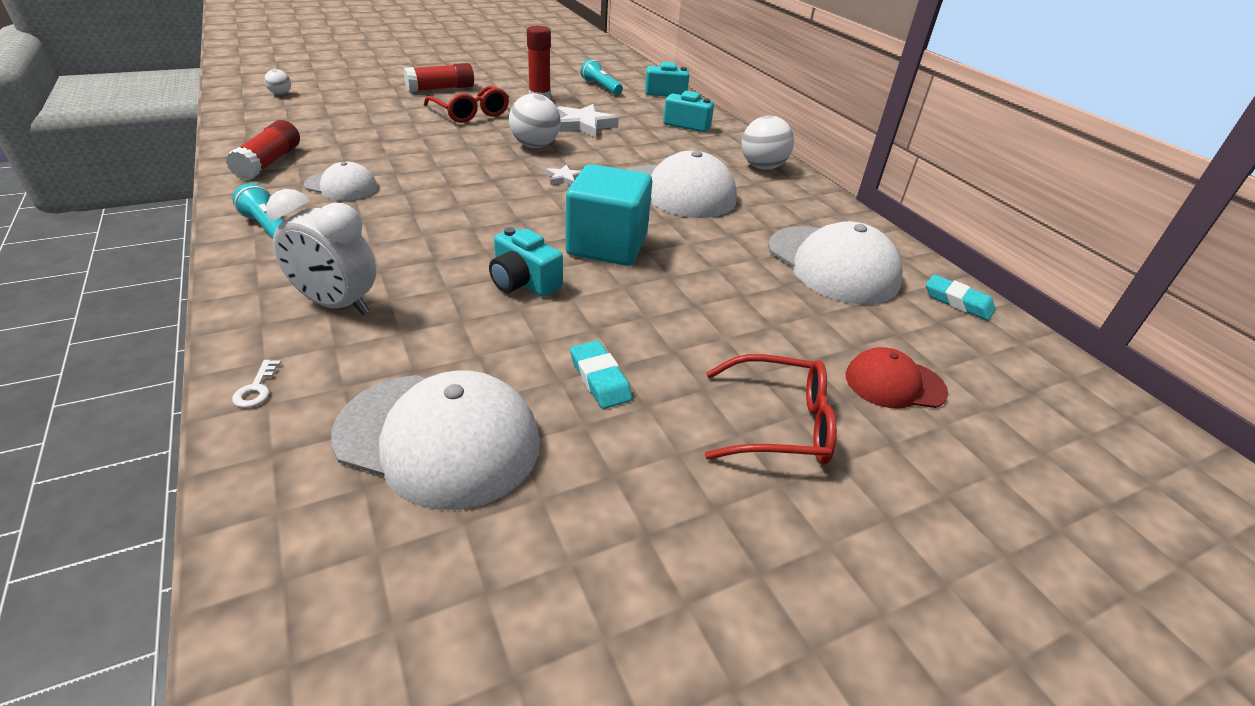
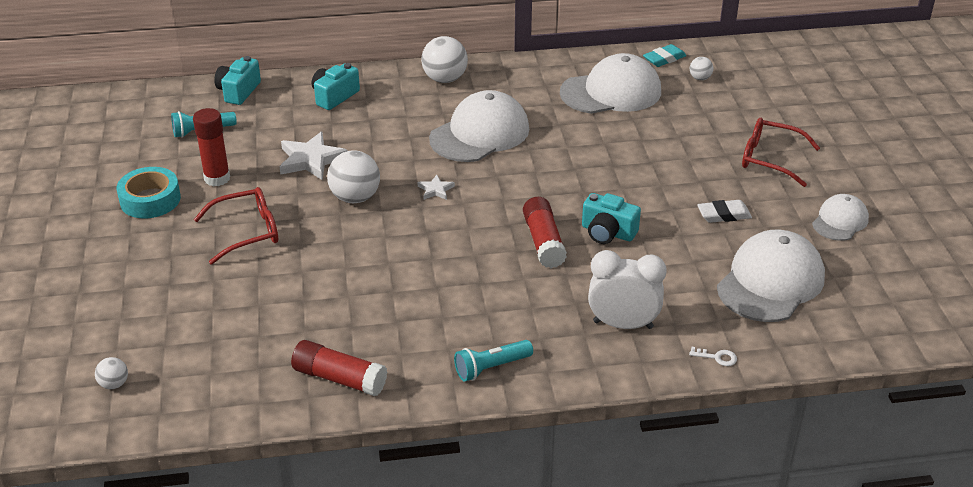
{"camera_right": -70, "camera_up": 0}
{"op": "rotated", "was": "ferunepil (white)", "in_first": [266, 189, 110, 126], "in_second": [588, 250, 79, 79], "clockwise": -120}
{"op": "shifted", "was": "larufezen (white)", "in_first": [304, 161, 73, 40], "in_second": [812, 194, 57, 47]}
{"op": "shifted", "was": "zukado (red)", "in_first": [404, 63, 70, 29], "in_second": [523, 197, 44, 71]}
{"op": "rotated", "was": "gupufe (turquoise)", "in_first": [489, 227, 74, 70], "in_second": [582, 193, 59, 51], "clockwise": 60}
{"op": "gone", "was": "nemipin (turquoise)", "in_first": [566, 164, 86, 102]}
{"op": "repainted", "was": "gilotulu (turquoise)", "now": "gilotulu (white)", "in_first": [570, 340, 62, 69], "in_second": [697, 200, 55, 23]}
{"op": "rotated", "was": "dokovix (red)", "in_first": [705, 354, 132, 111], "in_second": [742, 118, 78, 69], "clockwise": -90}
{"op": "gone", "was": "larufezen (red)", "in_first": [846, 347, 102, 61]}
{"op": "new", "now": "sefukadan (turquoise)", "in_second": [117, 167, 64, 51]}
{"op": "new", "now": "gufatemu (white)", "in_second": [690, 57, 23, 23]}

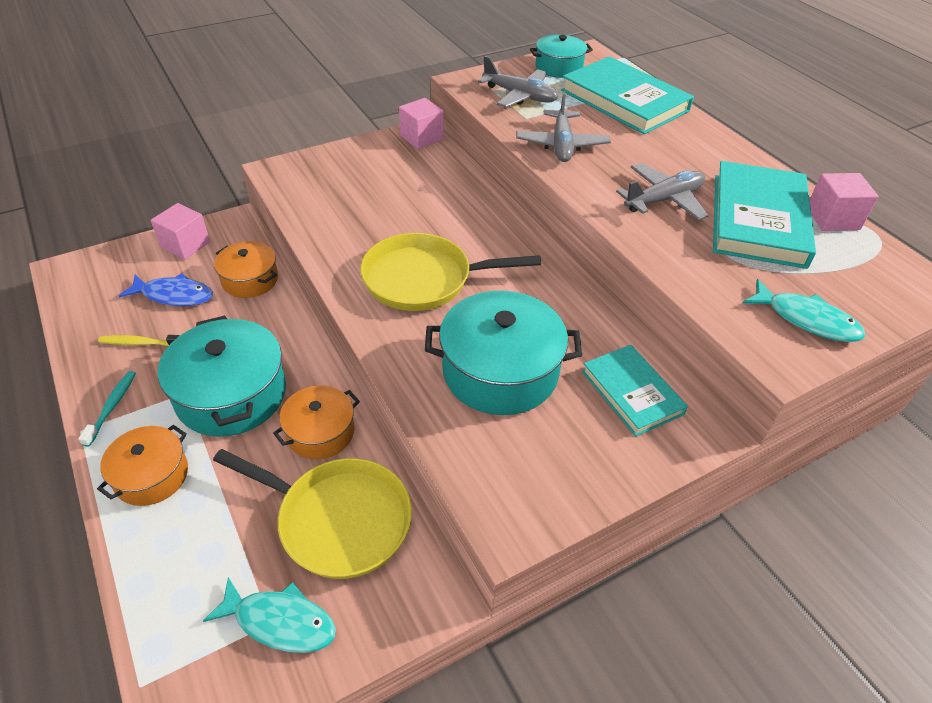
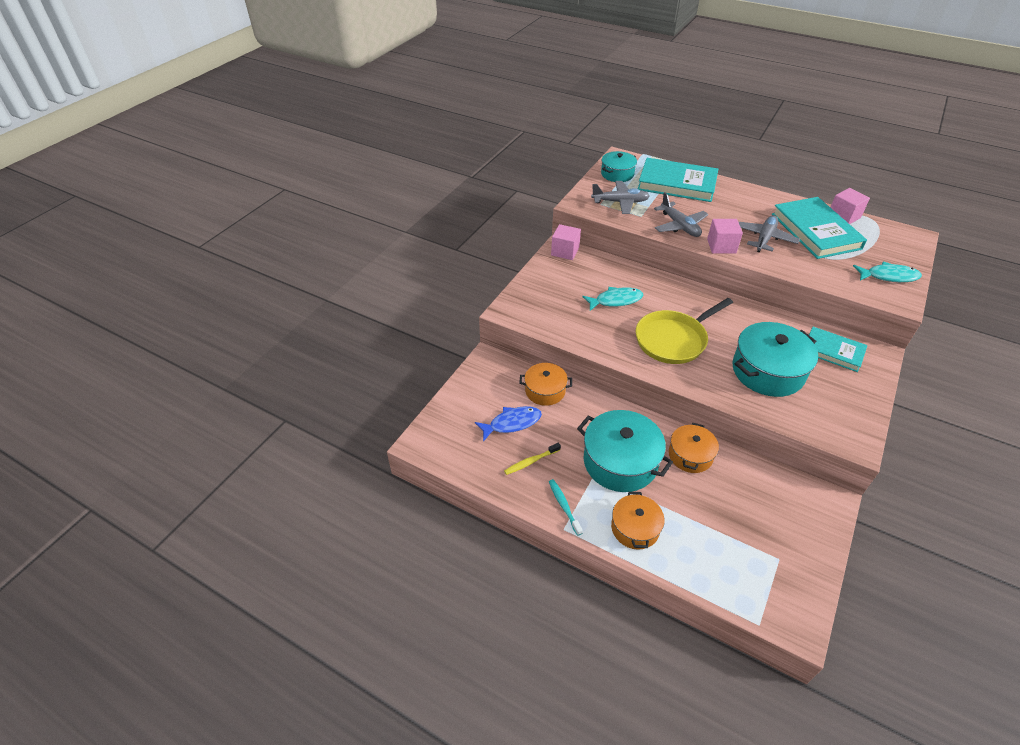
{"camera_right": -30, "camera_up": 0}
{"op": "shifted", "was": "nemipin (pink)", "in_first": [151, 203, 59, 57], "in_second": [707, 219, 36, 35]}
{"op": "shifted", "was": "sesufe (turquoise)", "in_first": [203, 577, 133, 76], "in_second": [582, 287, 61, 24]}
{"op": "gone", "was": "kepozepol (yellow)", "in_first": [213, 449, 199, 130]}

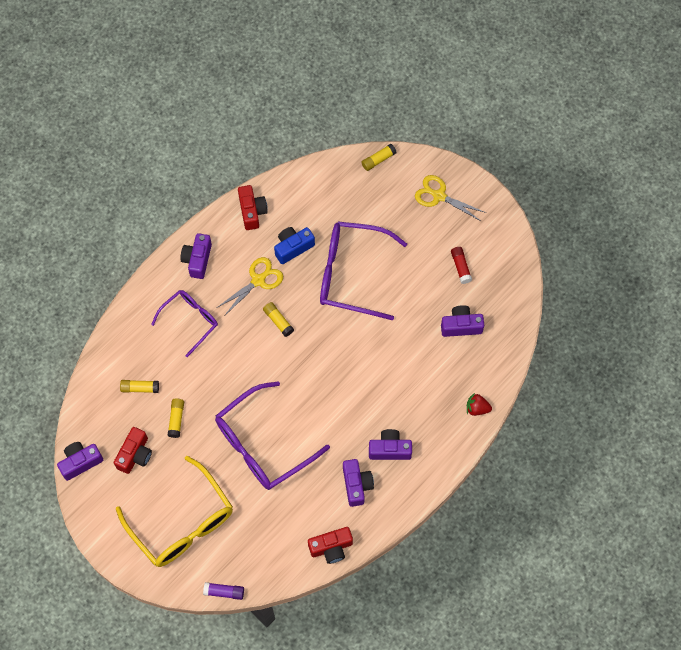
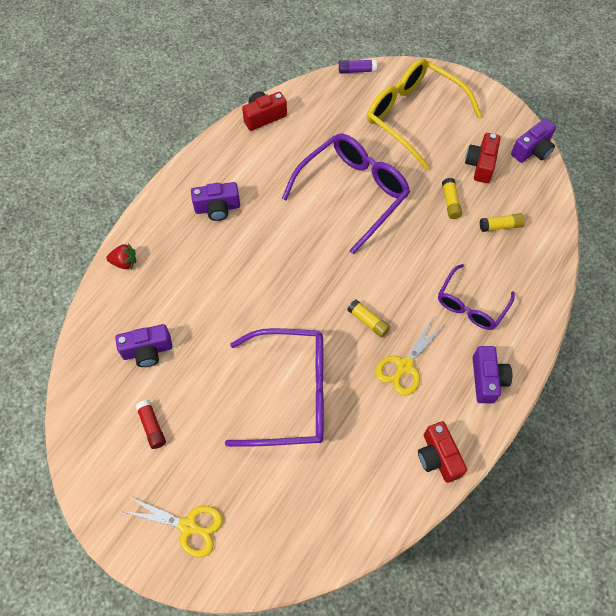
{"camera_right": 170, "camera_up": -5}
{"op": "gone", "was": "gupufe (blue)", "in_first": [274, 227, 41, 37]}
{"op": "gone", "was": "gupufe (purple)", "in_first": [343, 459, 31, 48]}
{"op": "gone", "was": "zukado (yellow)", "in_first": [361, 144, 35, 27]}

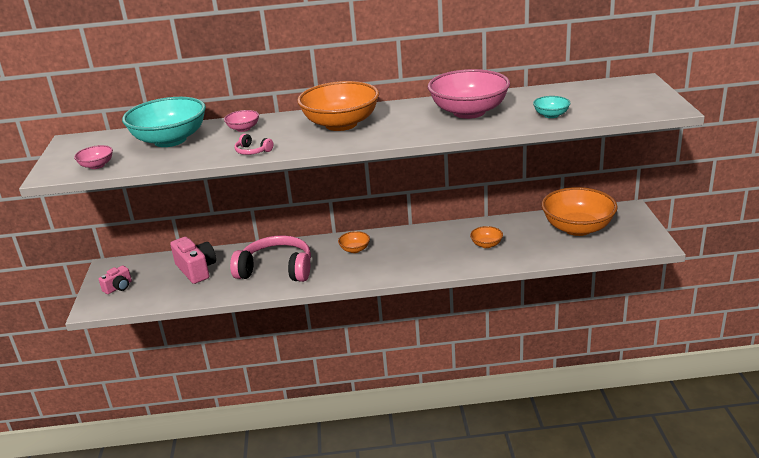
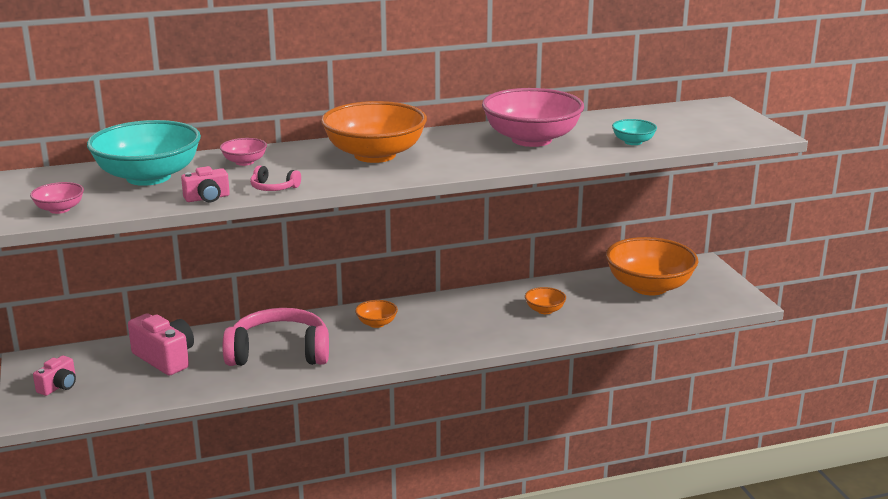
{"camera_right": -15, "camera_up": -5}
{"op": "new", "now": "gupufe (pink)", "in_second": [181, 166, 49, 36]}

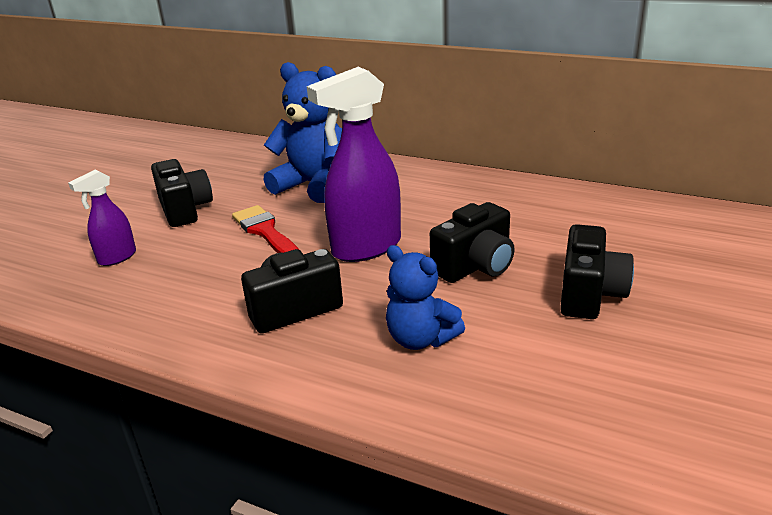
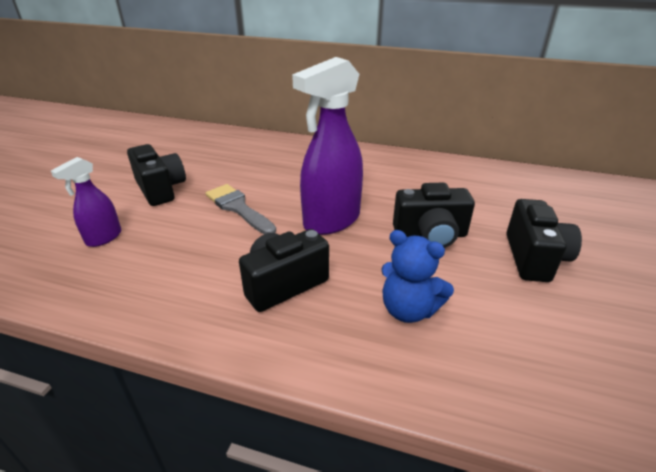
{"camera_right": -10, "camera_up": 5}
{"op": "repainted", "was": "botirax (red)", "now": "botirax (grey)", "in_first": [232, 205, 67, 48], "in_second": [206, 184, 70, 50]}
{"op": "gone", "was": "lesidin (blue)", "in_first": [264, 62, 78, 141]}
{"op": "rotated", "was": "gupufe (black)", "in_first": [430, 202, 84, 81], "in_second": [393, 183, 82, 65], "clockwise": 45}

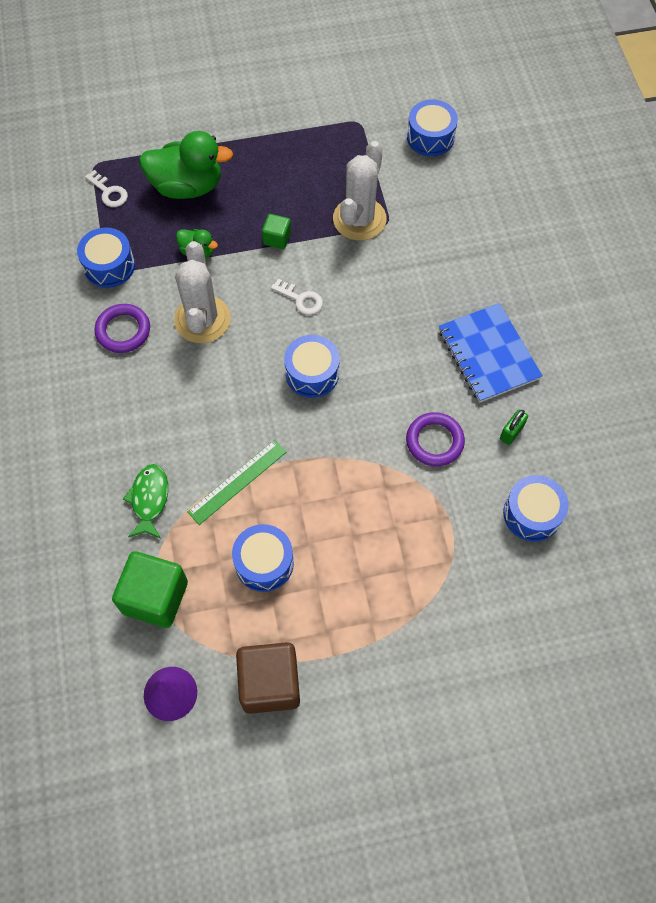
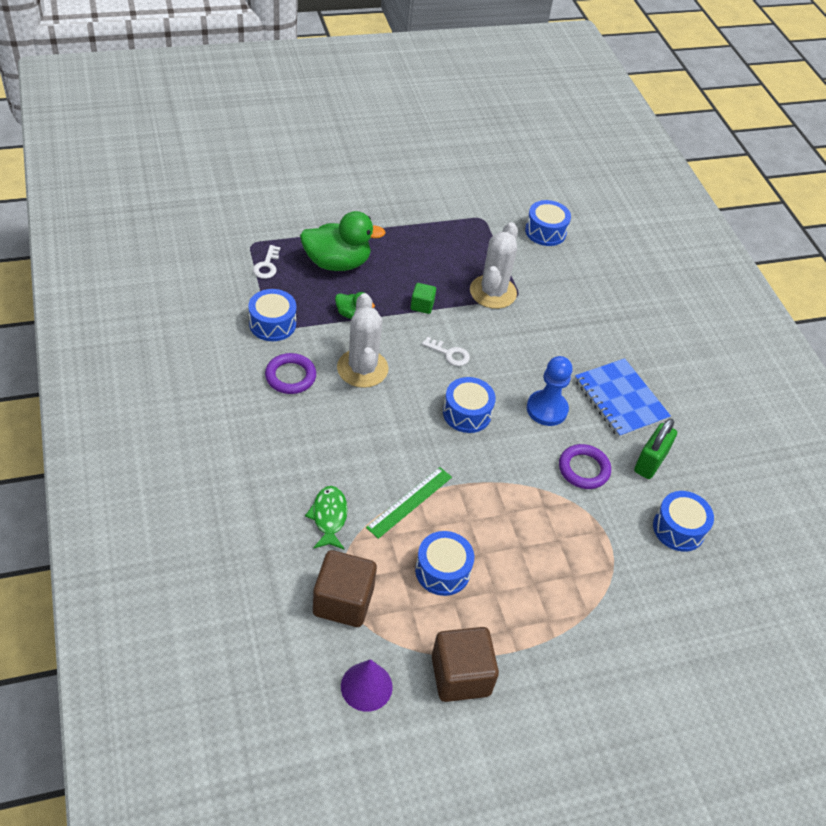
{"camera_right": -10, "camera_up": -15}
{"op": "rotated", "was": "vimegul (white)", "in_first": [85, 170, 43, 37], "in_second": [253, 245, 27, 34], "clockwise": 60}
{"op": "repainted", "was": "nemipin (green)", "now": "nemipin (brown)", "in_first": [112, 551, 76, 77], "in_second": [313, 550, 64, 77]}
{"op": "scaled", "was": "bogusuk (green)", "in_first": [500, 409, 28, 36], "in_second": [634, 418, 43, 61], "ratio": 1.71}
{"op": "new", "now": "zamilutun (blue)", "in_second": [527, 356, 46, 70]}

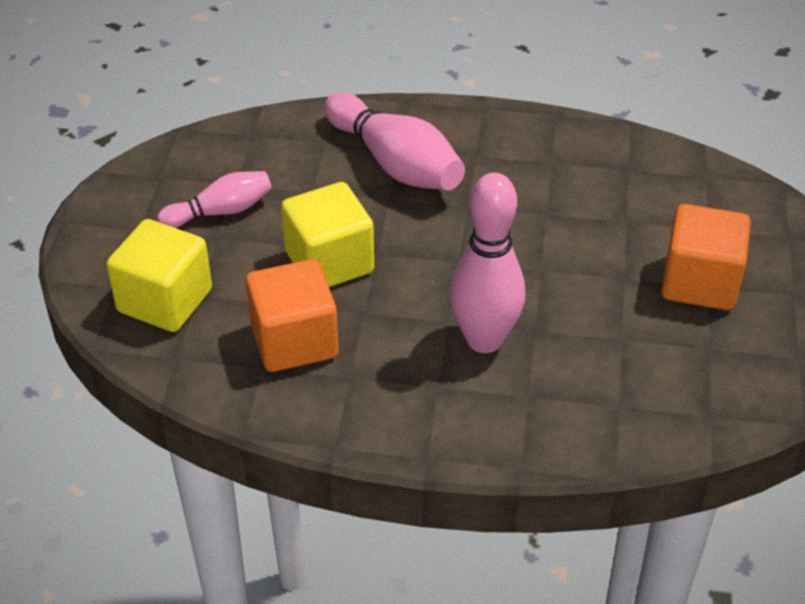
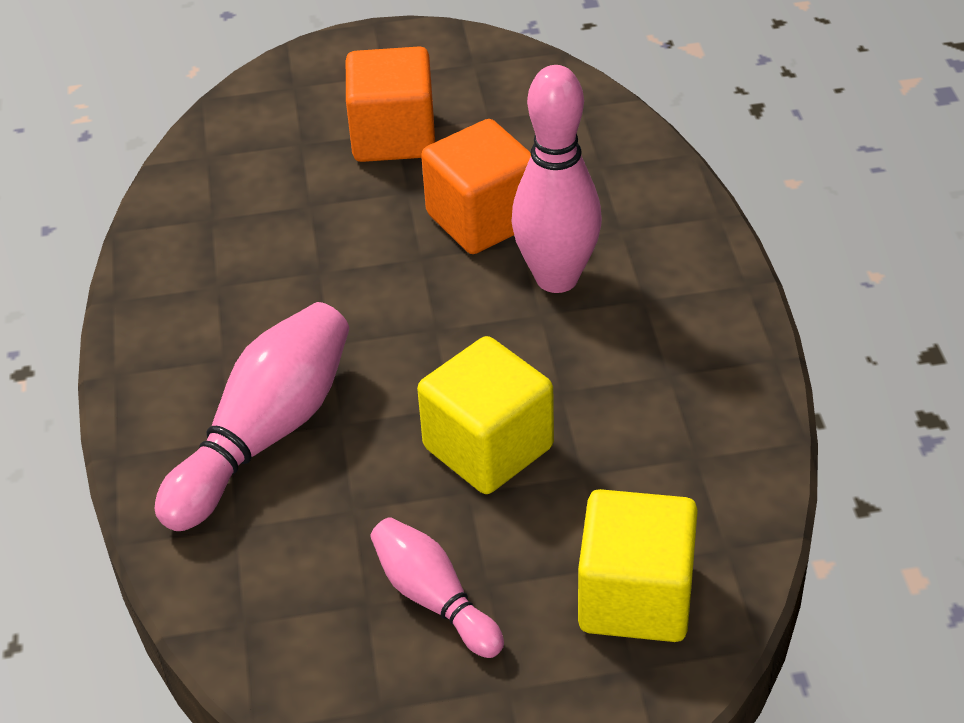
{"camera_right": -105, "camera_up": 0}
{"op": "shifted", "was": "nemipin (orange)", "in_first": [246, 259, 93, 113], "in_second": [421, 119, 110, 135]}

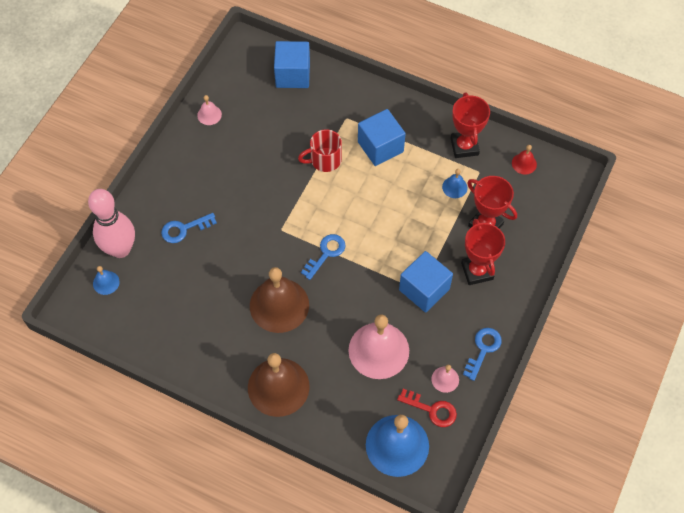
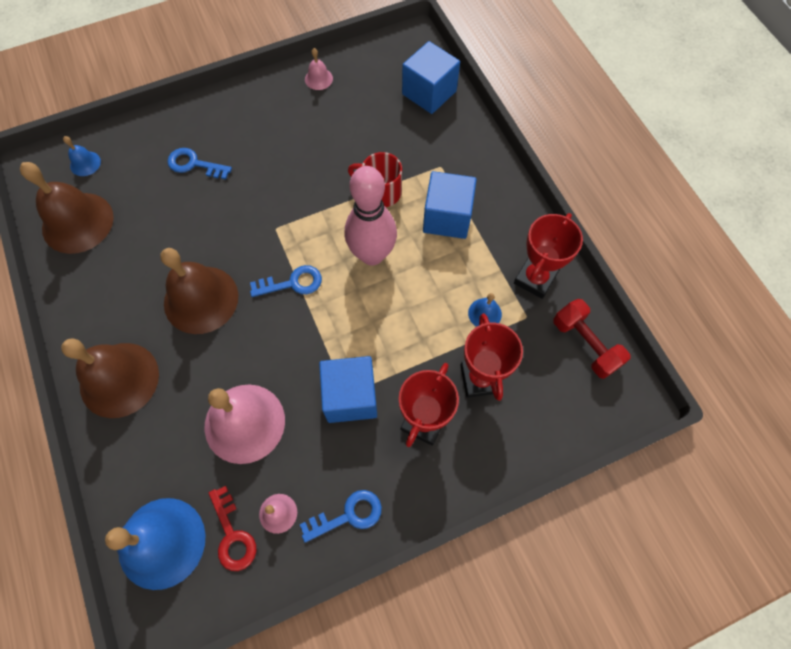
{"camera_right": 40, "camera_up": 5}
{"op": "shifted", "was": "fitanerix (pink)", "in_first": [88, 189, 47, 69], "in_second": [345, 166, 52, 99]}
{"op": "swapped", "was": "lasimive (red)", "now": "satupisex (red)", "in_first": [512, 145, 25, 30], "in_second": [553, 299, 78, 80]}
{"op": "new", "now": "lasimive (brown)", "in_second": [20, 162, 94, 92]}

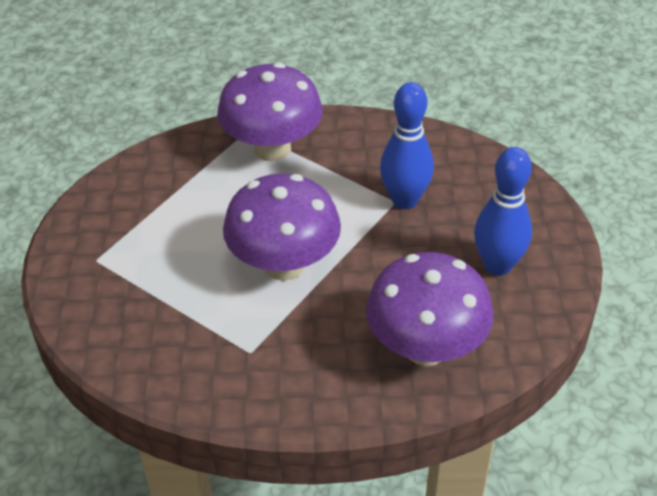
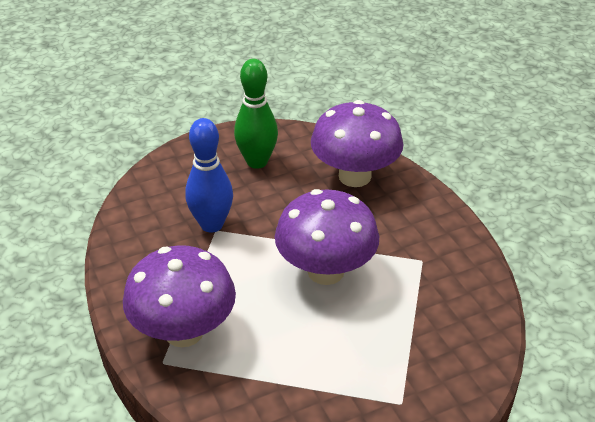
{"camera_right": -115, "camera_up": -5}
{"op": "repainted", "was": "fitanerix (blue)", "now": "fitanerix (green)", "in_first": [474, 147, 58, 129], "in_second": [234, 59, 44, 110]}

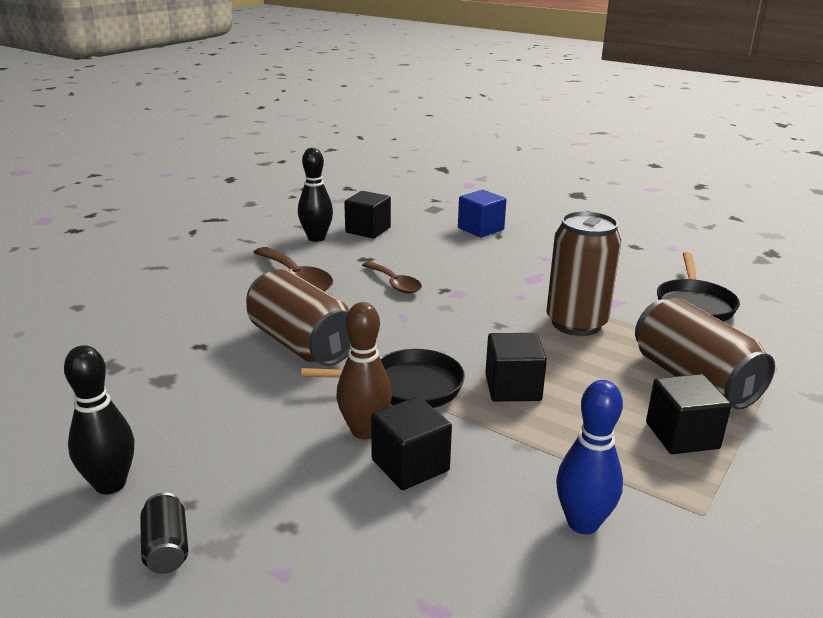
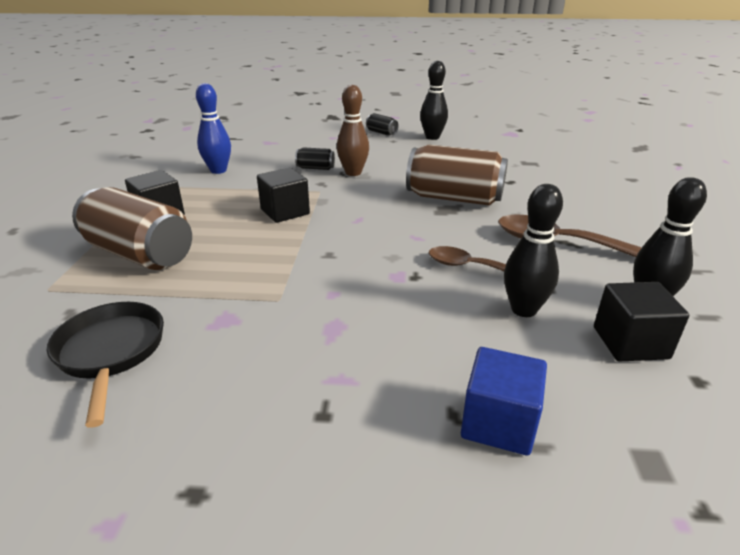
{"camera_right": 150, "camera_up": 5}
{"op": "gone", "was": "kepozepol (black)", "in_first": [301, 349, 164, 59]}
{"op": "swapped", "was": "nemipin (black)", "now": "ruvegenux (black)", "in_first": [371, 396, 81, 94], "in_second": [295, 147, 40, 23]}
{"op": "gone", "was": "ruvegenux (brown)", "in_first": [546, 211, 75, 125]}
{"op": "new", "now": "fitanerix (black)", "in_second": [504, 184, 59, 133]}

